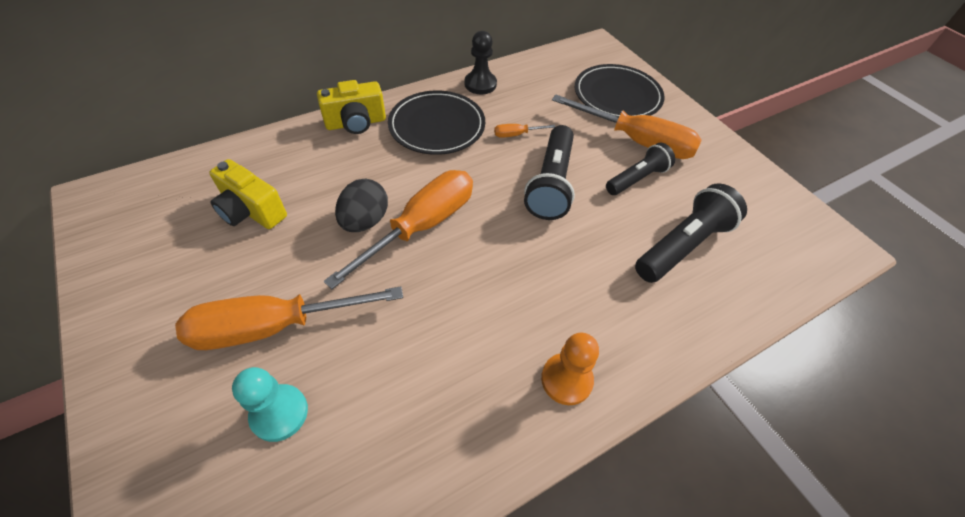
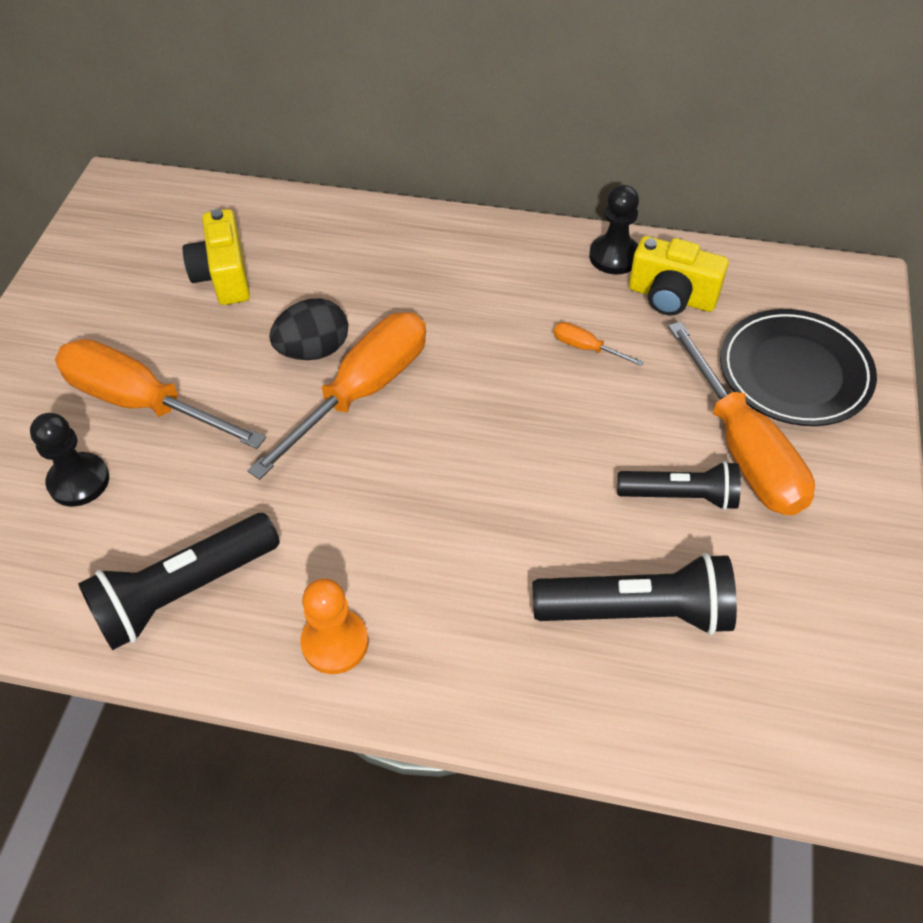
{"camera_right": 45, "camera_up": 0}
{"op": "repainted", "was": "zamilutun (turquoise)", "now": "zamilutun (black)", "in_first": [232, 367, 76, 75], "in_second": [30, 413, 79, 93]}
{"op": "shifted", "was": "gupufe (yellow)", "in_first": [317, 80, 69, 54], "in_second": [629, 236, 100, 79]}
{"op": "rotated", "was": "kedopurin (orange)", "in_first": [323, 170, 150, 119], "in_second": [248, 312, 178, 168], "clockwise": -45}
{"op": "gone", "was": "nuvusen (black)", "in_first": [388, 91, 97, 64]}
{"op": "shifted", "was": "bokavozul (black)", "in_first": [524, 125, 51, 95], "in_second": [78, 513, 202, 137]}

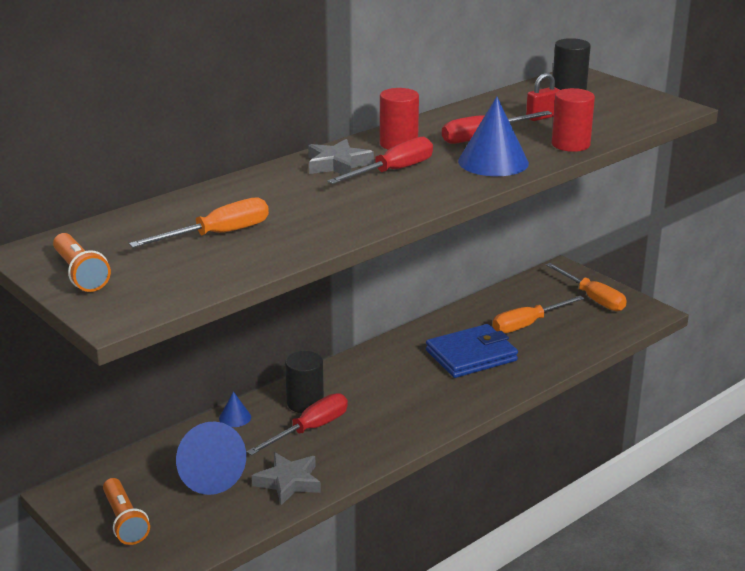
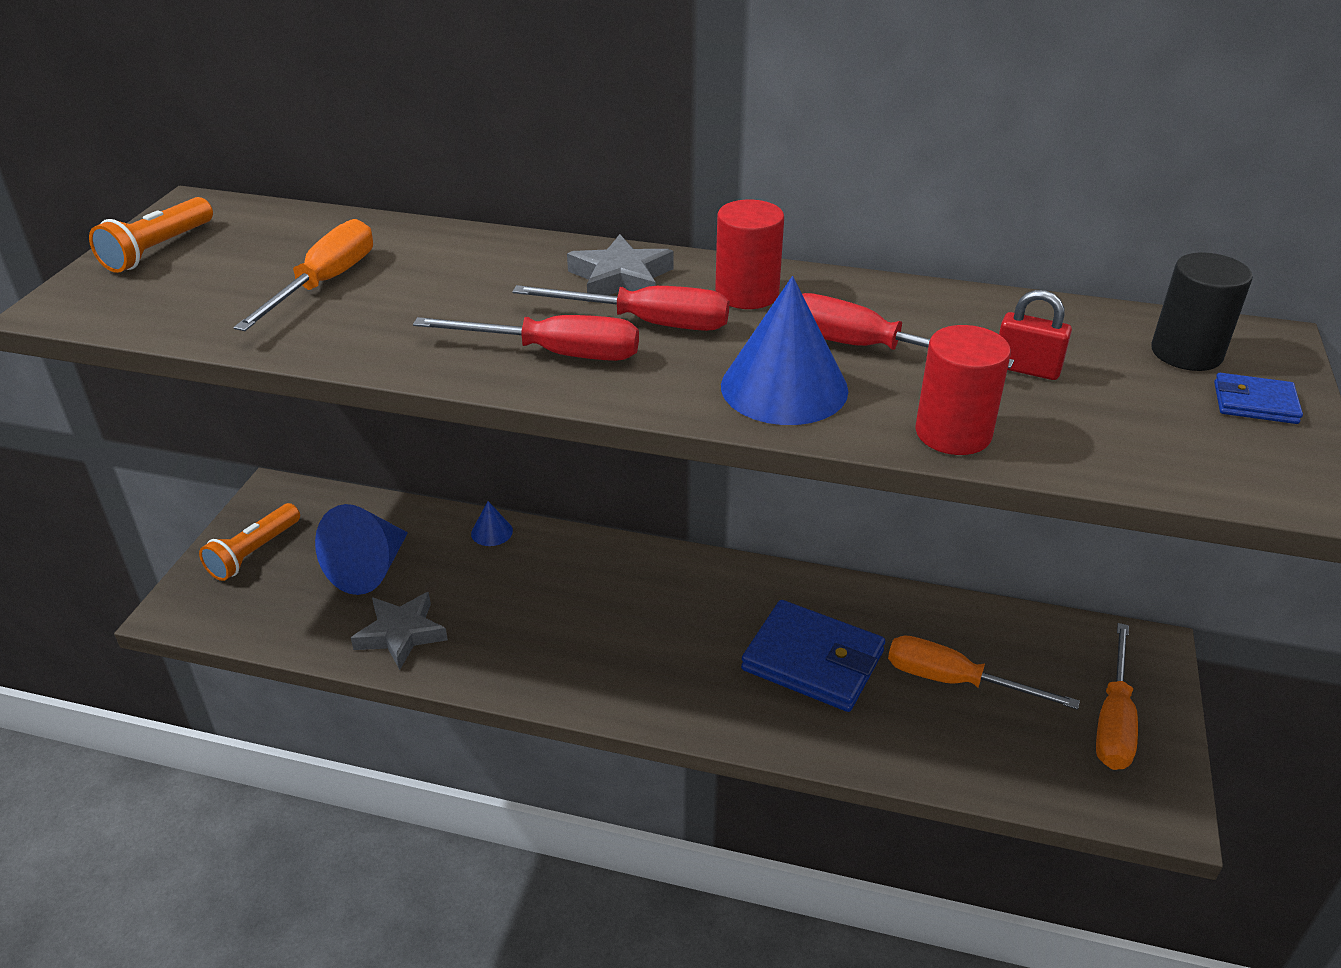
{"camera_right": 55, "camera_up": 10}
{"op": "rotated", "was": "kedopurin (orange)", "in_first": [129, 197, 140, 51], "in_second": [233, 219, 140, 112], "clockwise": -90}
{"op": "shifted", "was": "kedopurin (red)", "in_first": [246, 393, 102, 63], "in_second": [413, 315, 226, 46]}
{"op": "gone", "was": "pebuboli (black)", "in_first": [285, 351, 39, 62]}
{"op": "new", "now": "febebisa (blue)", "in_second": [1214, 373, 89, 51]}

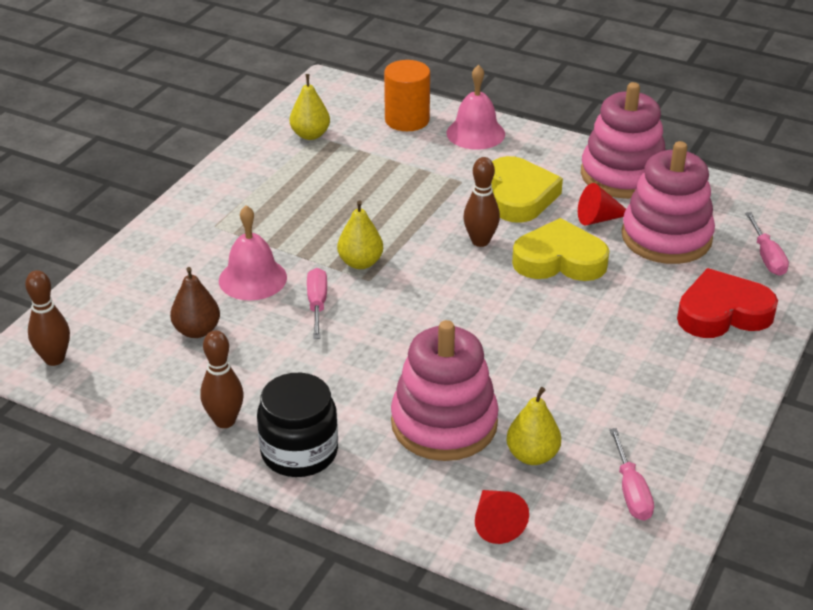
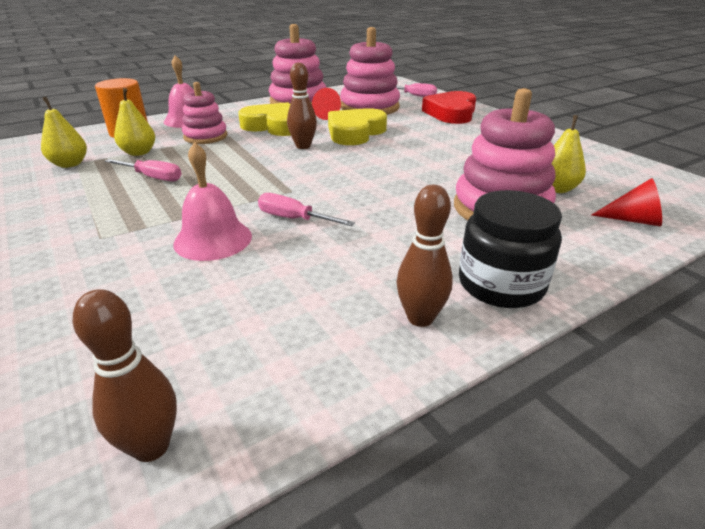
{"camera_right": -60, "camera_up": -5}
{"op": "gone", "was": "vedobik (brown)", "in_first": [170, 267, 50, 71]}
{"op": "shifted", "was": "vedobik (yellow)", "in_first": [337, 200, 46, 69], "in_second": [114, 88, 41, 68]}
{"op": "shifted", "was": "kedopurin (pink)", "in_first": [609, 428, 45, 93], "in_second": [105, 159, 76, 23]}
{"op": "new", "now": "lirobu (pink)", "in_second": [182, 82, 46, 62]}

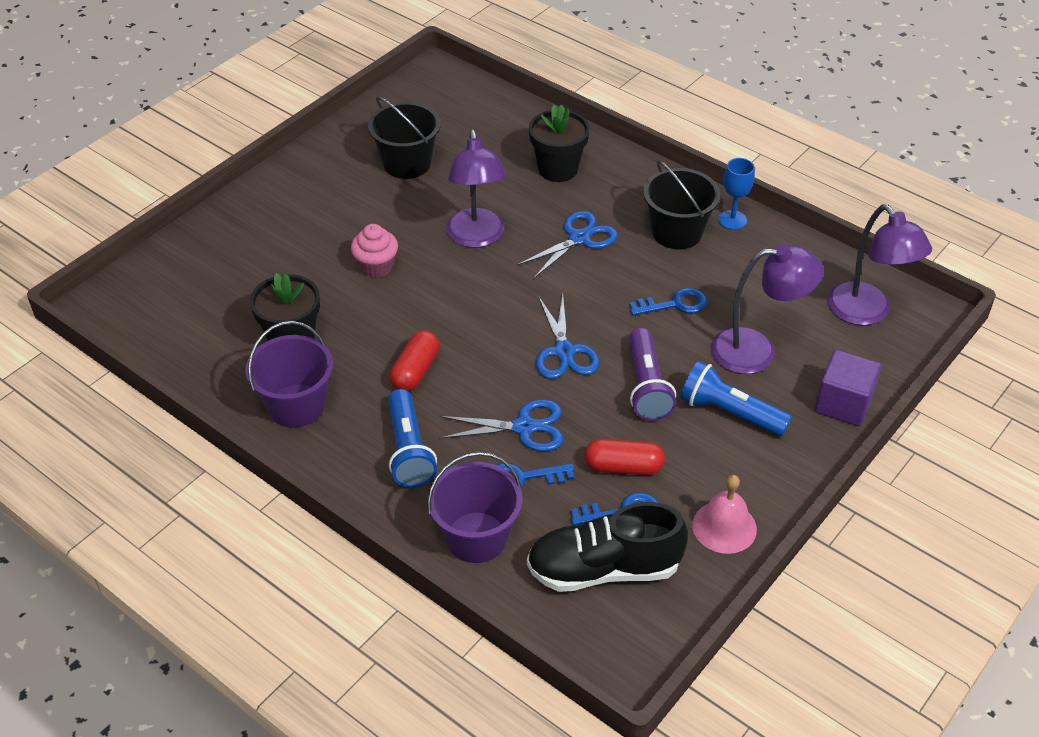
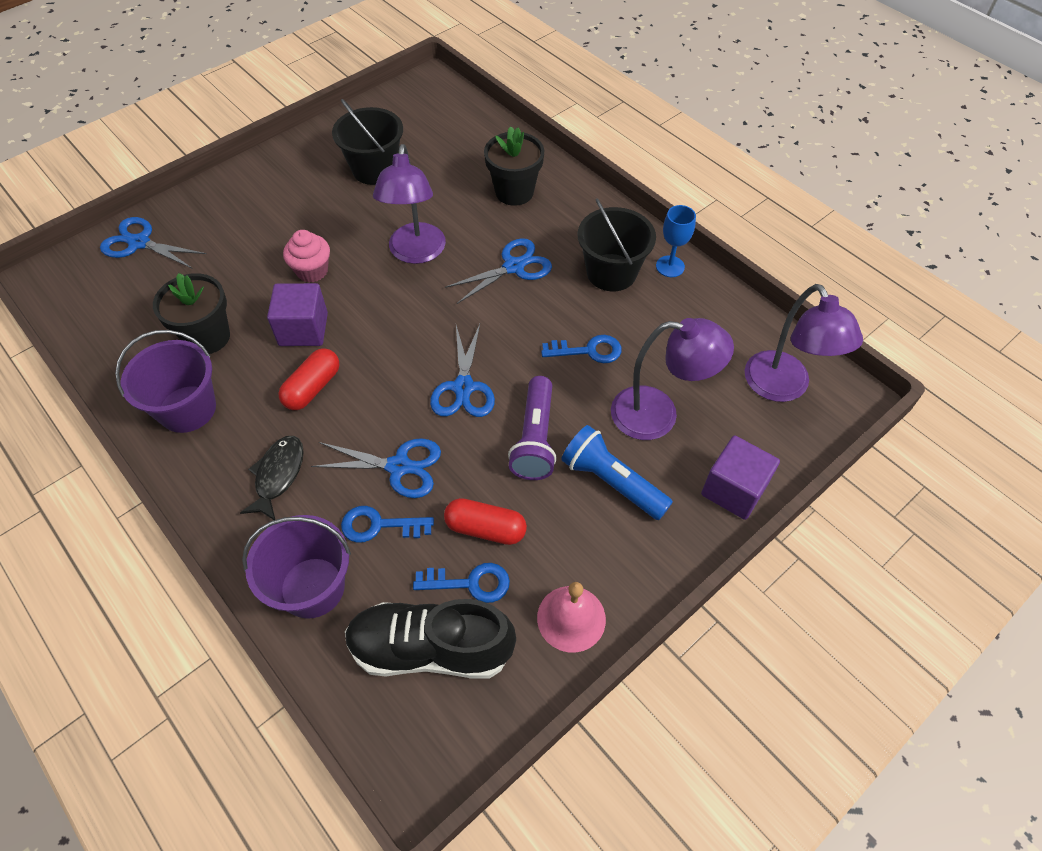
{"camera_right": 10, "camera_up": 10}
{"op": "swapped", "was": "bokavozul (blue)", "now": "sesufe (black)", "in_first": [388, 389, 49, 99], "in_second": [240, 436, 64, 84]}
{"op": "new", "now": "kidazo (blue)", "in_second": [100, 217, 106, 52]}
{"op": "new", "now": "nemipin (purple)", "in_second": [267, 283, 61, 63]}

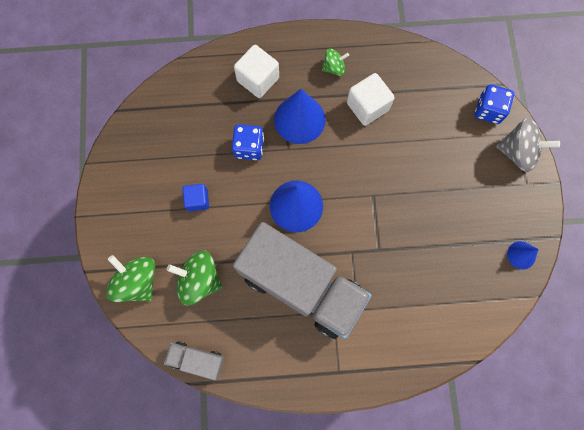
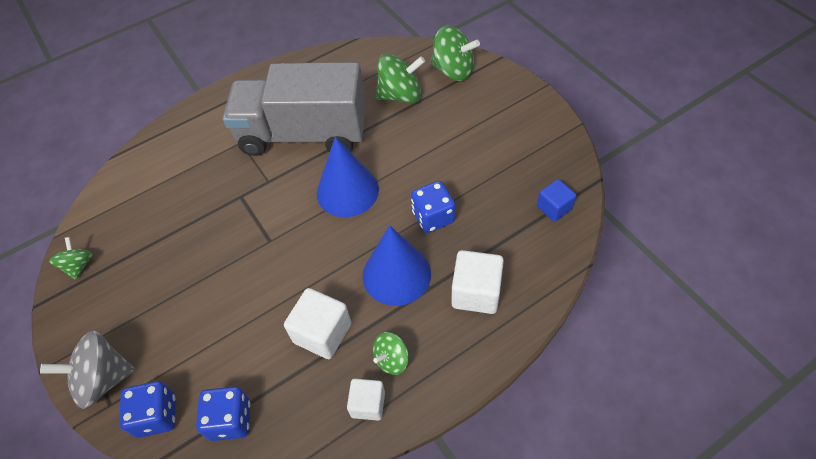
{"camera_right": 155, "camera_up": -20}
{"op": "gone", "was": "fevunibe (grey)", "in_first": [164, 341, 61, 39]}
{"op": "shifted", "was": "nemipin (blue)", "in_first": [183, 184, 26, 27], "in_second": [537, 179, 39, 43]}
{"op": "swapped", "was": "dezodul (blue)", "now": "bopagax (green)", "in_first": [507, 241, 32, 28], "in_second": [49, 237, 44, 43]}
{"op": "new", "now": "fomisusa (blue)", "in_second": [196, 387, 54, 54]}
{"op": "new", "now": "nemipin (white)", "in_second": [347, 379, 38, 42]}

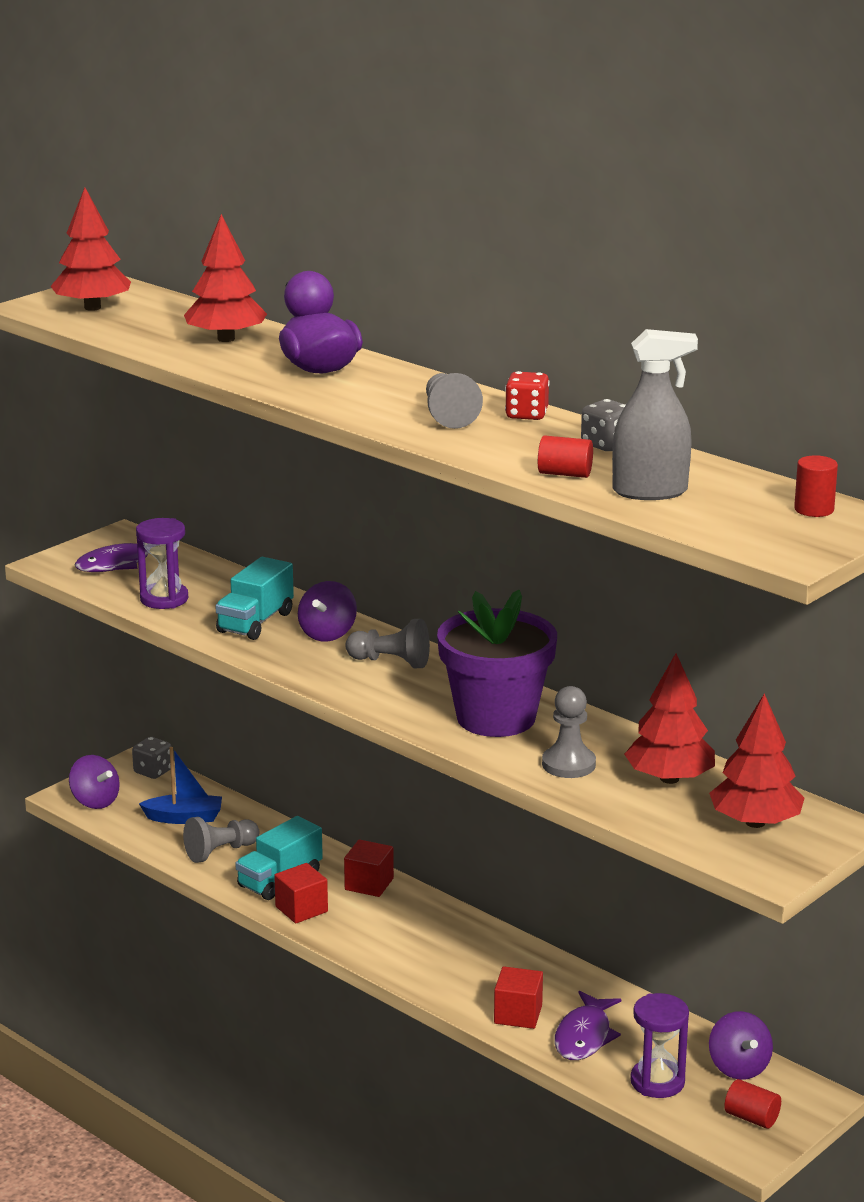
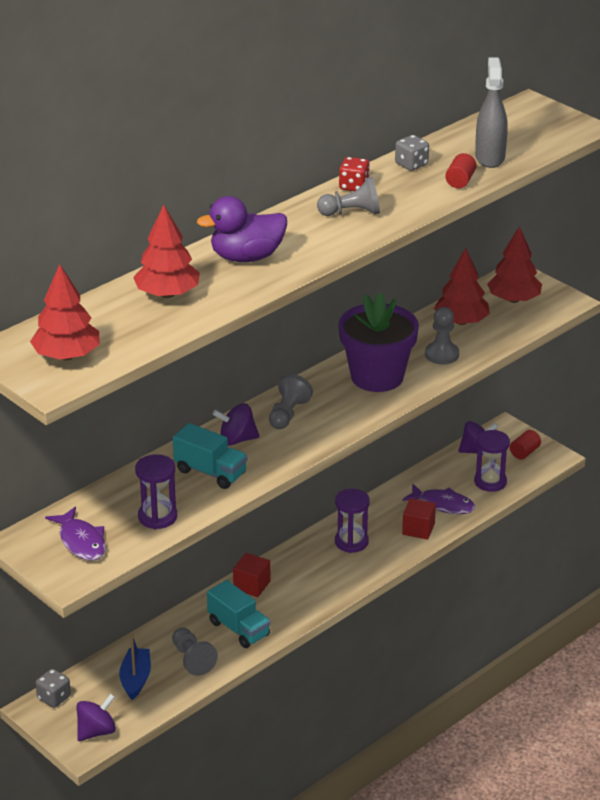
{"camera_right": -85, "camera_up": 10}
{"op": "gone", "was": "nemipin (red)", "in_first": [274, 863, 54, 60]}
{"op": "rotated", "was": "bopagax (purple)", "in_first": [298, 581, 59, 61], "in_second": [213, 403, 47, 43], "clockwise": 150}
{"op": "gone", "was": "pebuboli (red)", "in_first": [794, 455, 44, 62]}
{"op": "new", "now": "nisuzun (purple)", "in_second": [335, 489, 35, 64]}

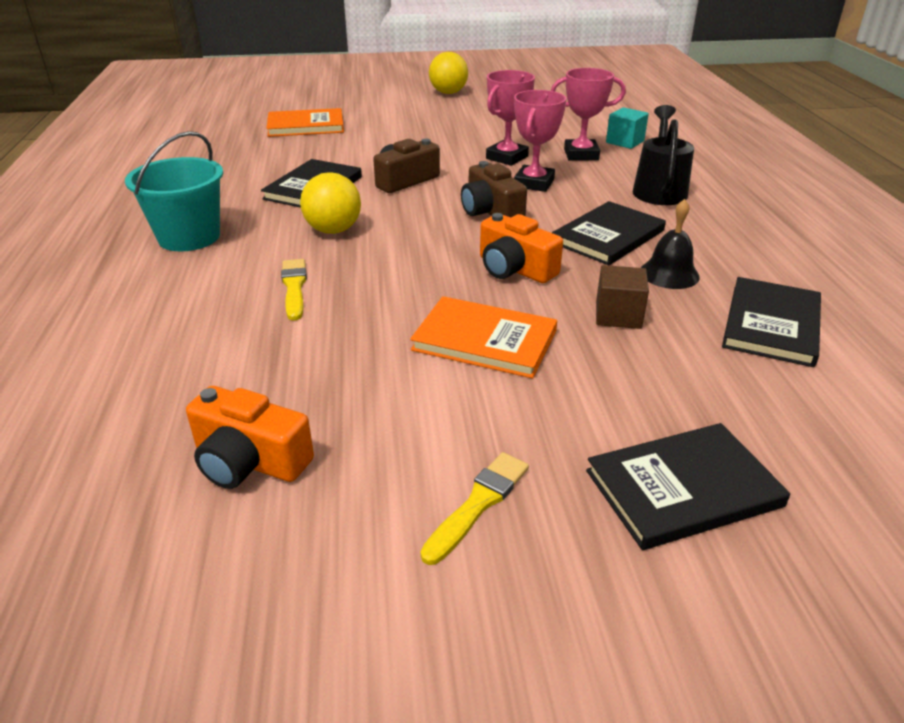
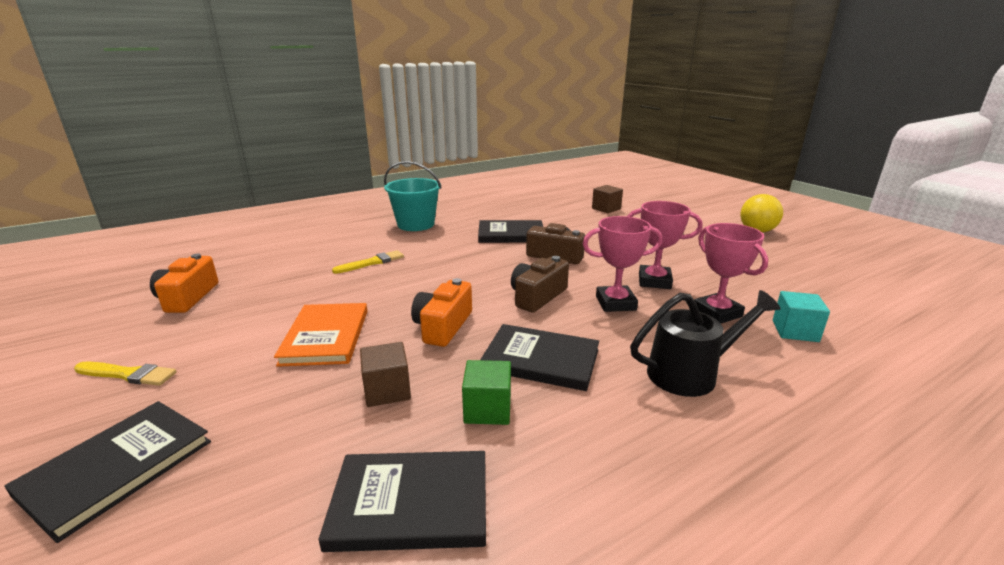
{"camera_right": 65, "camera_up": -10}
{"op": "swapped", "was": "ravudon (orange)", "now": "nemipin (brown)", "in_first": [266, 108, 78, 29], "in_second": [592, 185, 31, 28]}
{"op": "gone", "was": "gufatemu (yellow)", "in_first": [300, 172, 61, 62]}
{"op": "rotated", "was": "ravudon (black)", "in_first": [586, 423, 204, 127], "in_second": [4, 401, 207, 142], "clockwise": 75}
{"op": "swapped", "was": "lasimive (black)", "now": "nemipin (green)", "in_first": [641, 199, 59, 90], "in_second": [462, 360, 49, 65]}

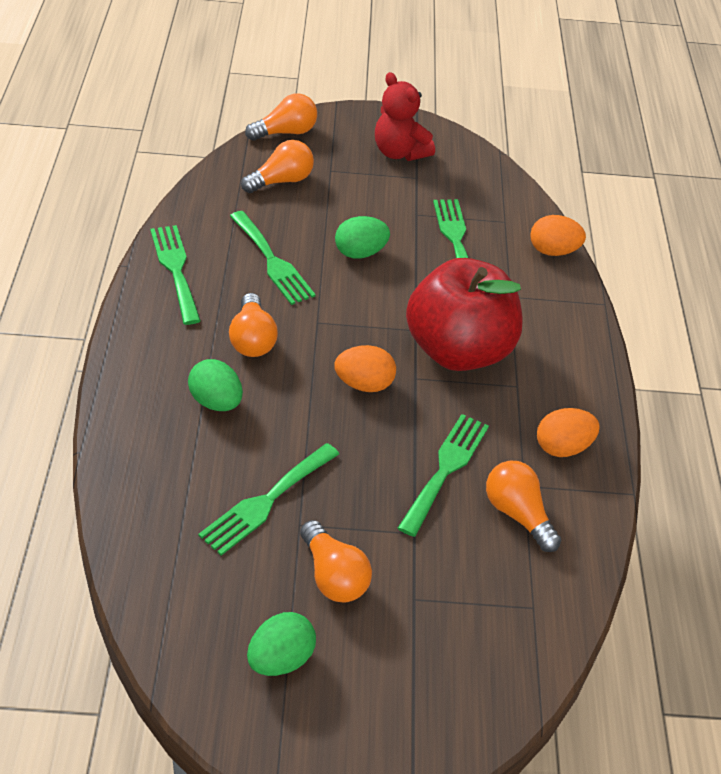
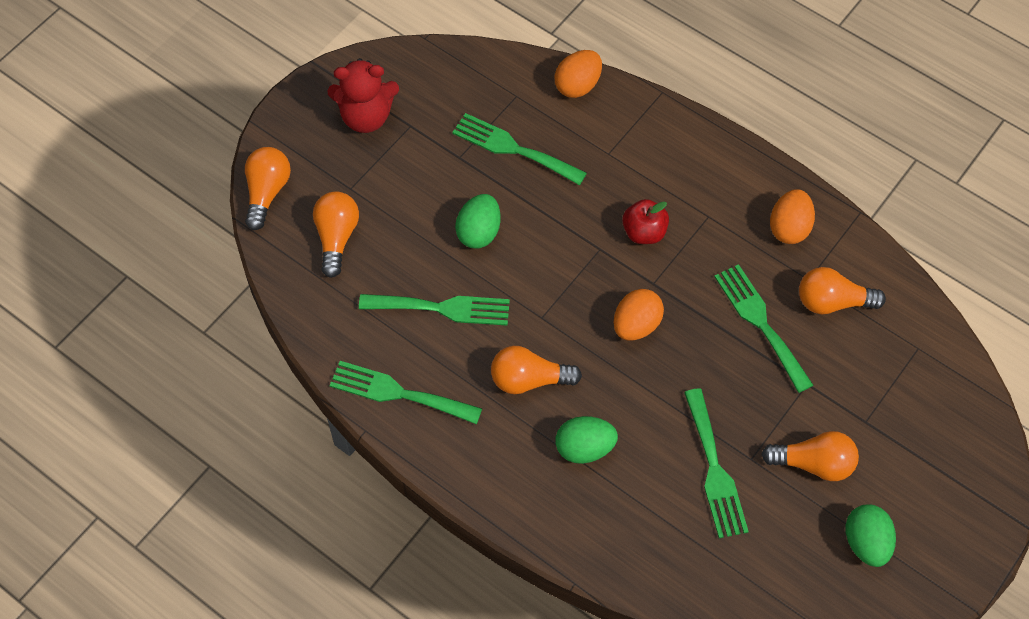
{"camera_right": -50, "camera_up": 15}
{"op": "rotated", "was": "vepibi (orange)", "in_first": [229, 293, 49, 64], "in_second": [491, 346, 91, 48], "clockwise": 150}
{"op": "scaled", "was": "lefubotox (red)", "in_first": [406, 258, 117, 113], "in_second": [622, 199, 47, 45], "ratio": 0.42}

